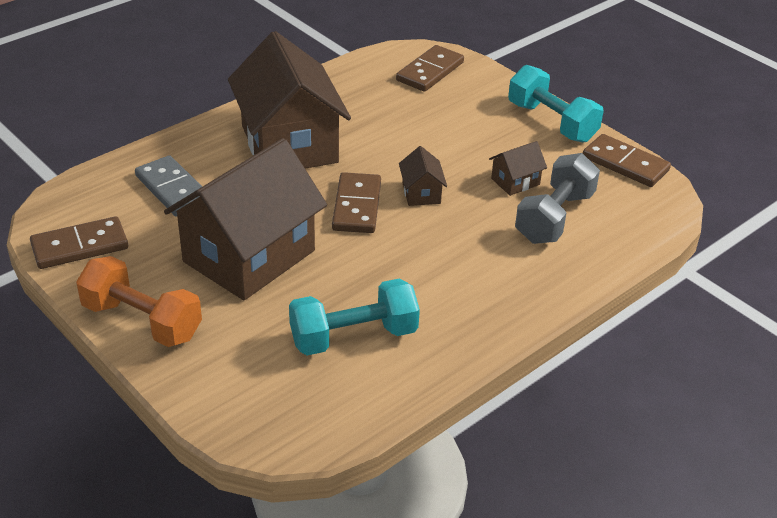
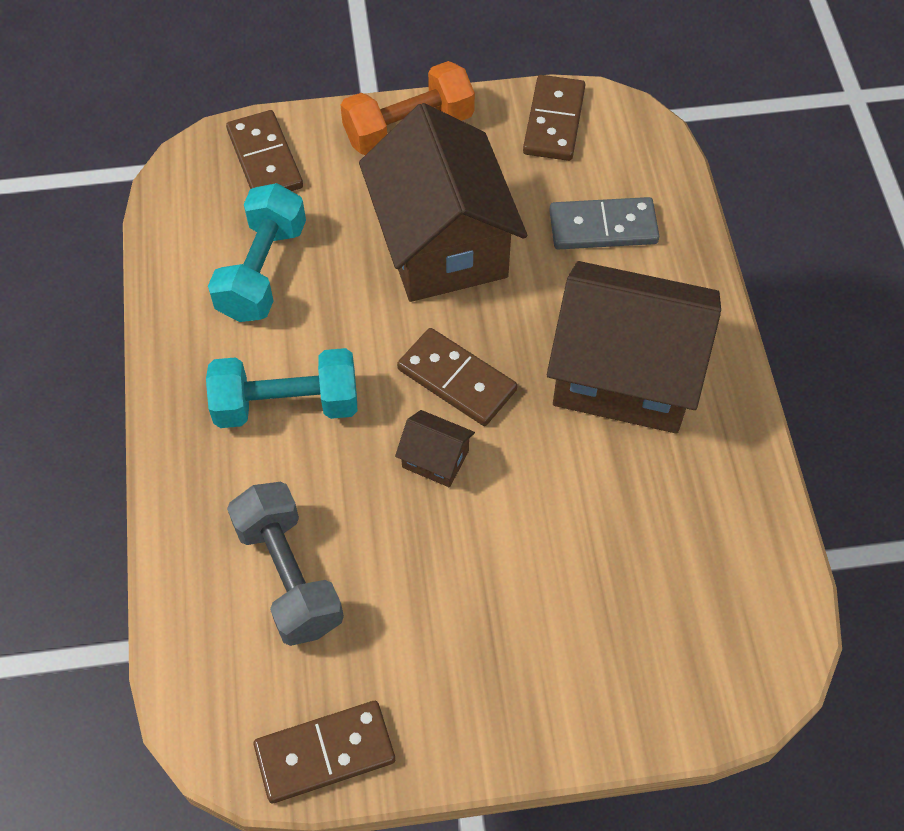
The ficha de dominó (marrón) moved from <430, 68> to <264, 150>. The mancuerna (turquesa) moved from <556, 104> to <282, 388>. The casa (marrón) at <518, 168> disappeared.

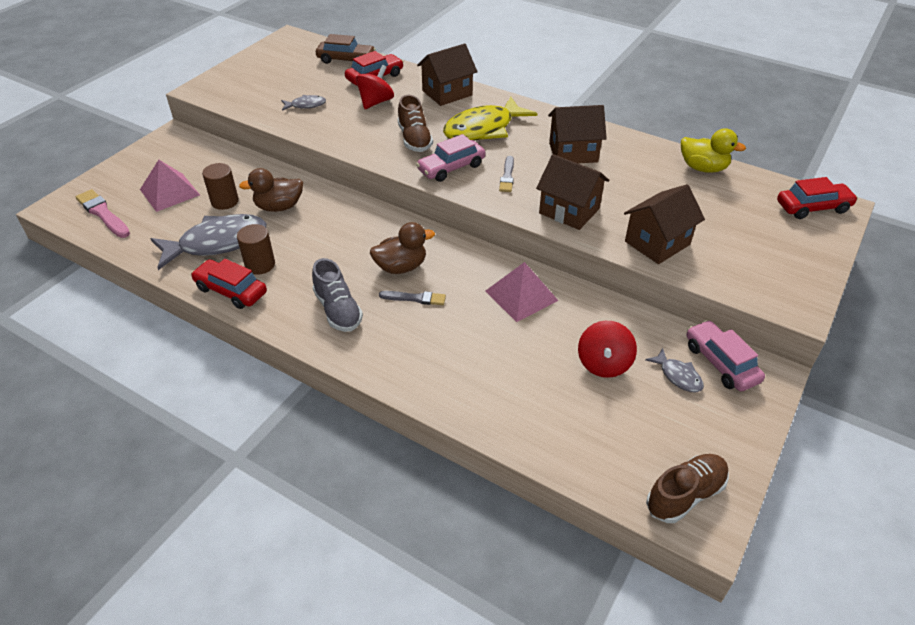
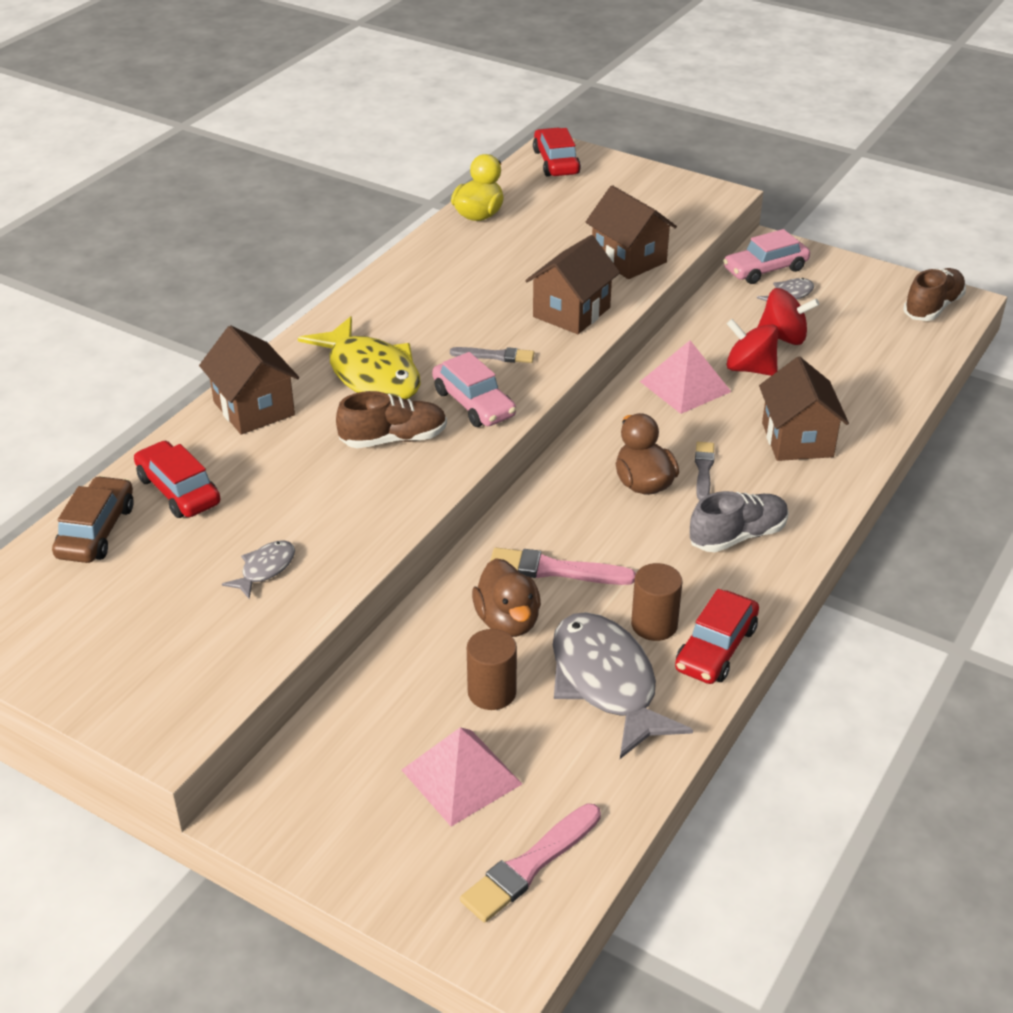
The peonza (rojo) moved from <375, 87> to <752, 347>. The pez (gris) at <303, 103> turned 45 degrees clockwise. The casa (marrón) moved from <577, 134> to <804, 408>. The zapato (marrón) at <687, 488> turned 75 degrees clockwise. The pincel (rosa) at <563, 566> appeared.

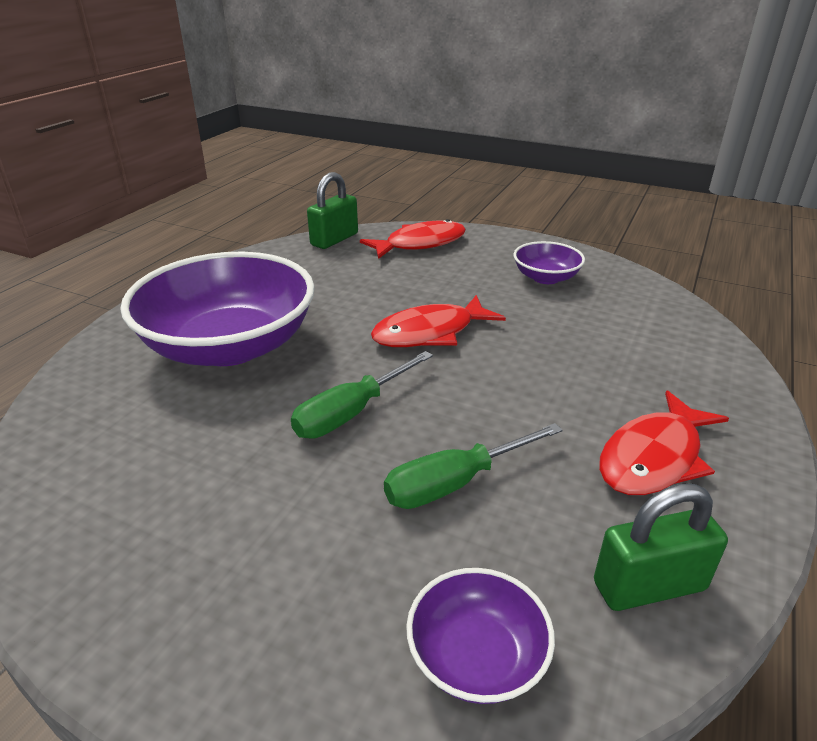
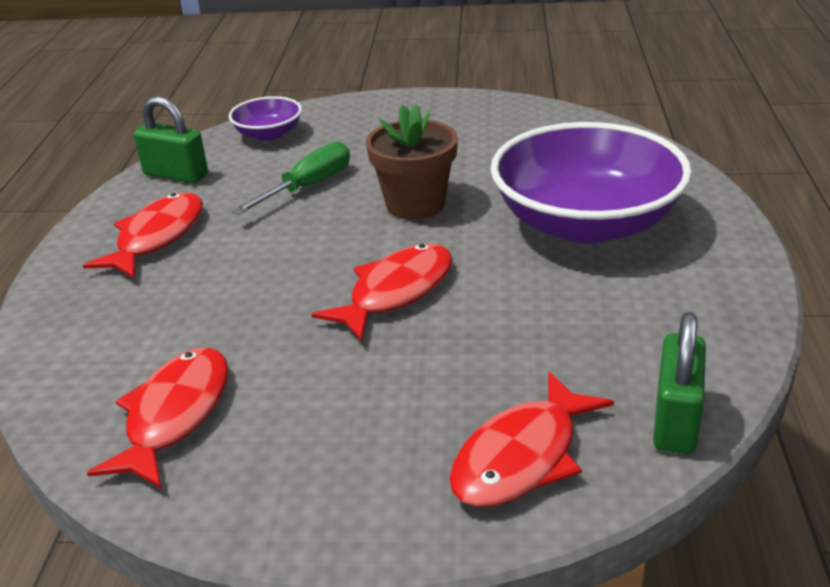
The cuenco (morado) at <549, 262> disappeared. The destornillador (verde) at <362, 395> was replaced by the maceta (marrón) at <412, 162>. The candado (verde) at <661, 547> turned 60 degrees clockwise. The pez (rojo) at <158, 418> appeared.

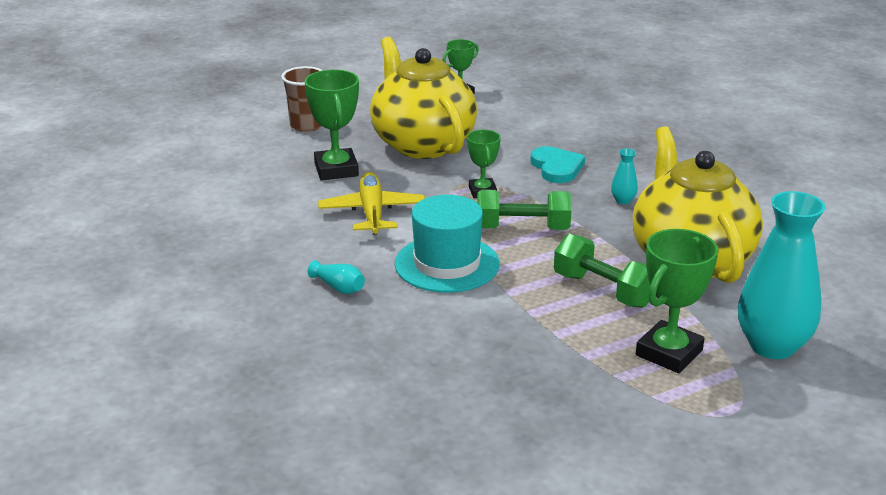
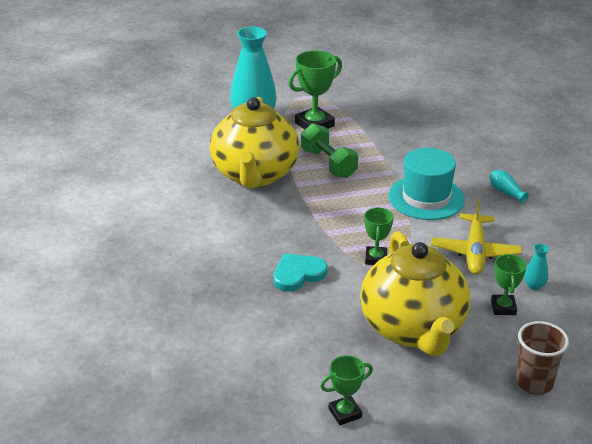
The trofeo (verde) at <332, 124> changed to 0.61 times the size. The corazón (turquesa) at <557, 164> turned 60 degrees clockwise. The florero (turquesa) moved from <624, 176> to <536, 267>. The mancuerna (verde) at <524, 210> disappeared.

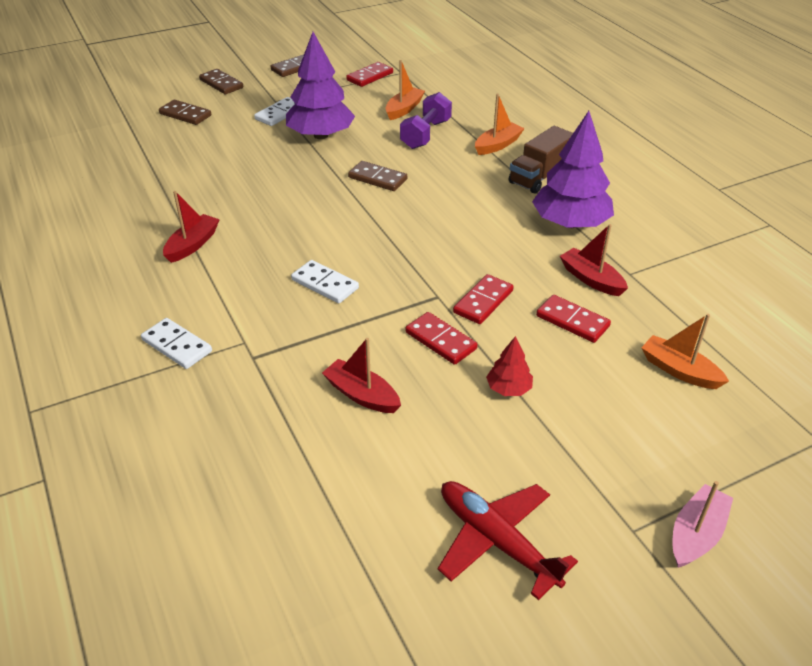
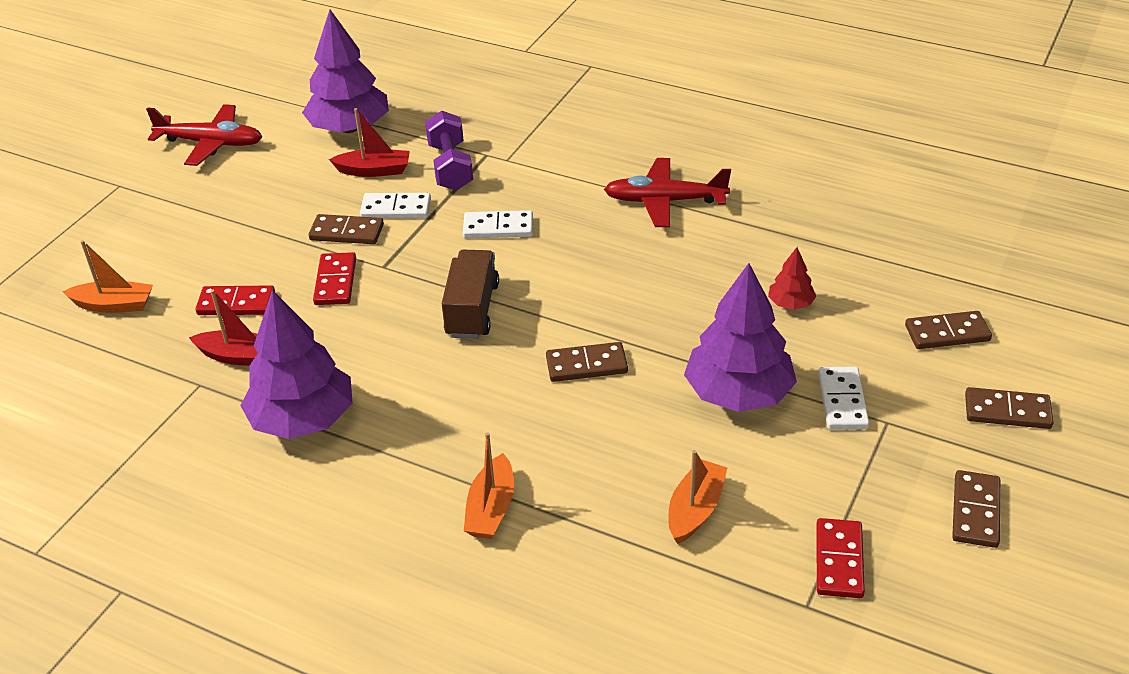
The barco (naranja) at <405, 90> turned 150 degrees counterclockwise. The mancuerna (morado) moved from <426, 120> to <449, 151>. The camión (marrón) moved from <541, 160> to <470, 294>. The barco (rojo) at <191, 227> was replaced by the avión (rojo) at <667, 192>. The ficha de dominó (rojo) at <441, 338> became the ficha de dominó (marrón) at <346, 229>. The ficha de dominó (blanco) moved from <176, 343> to <395, 206>. The árbol (rojo) moved from <509, 366> to <792, 278>. The barco (rosa) at <703, 524> disappeared. The árbol (morado) at <345, 71> appeared.

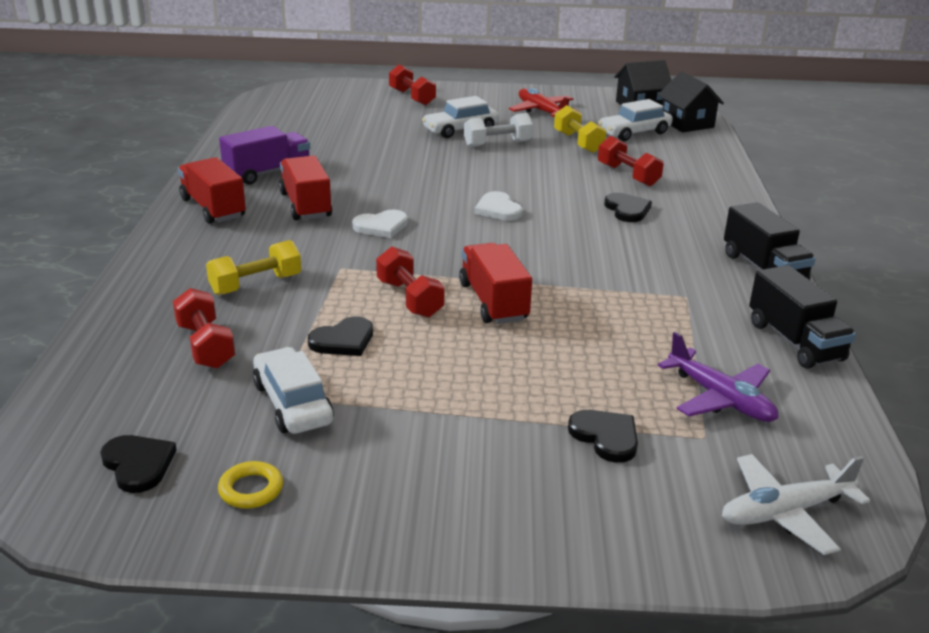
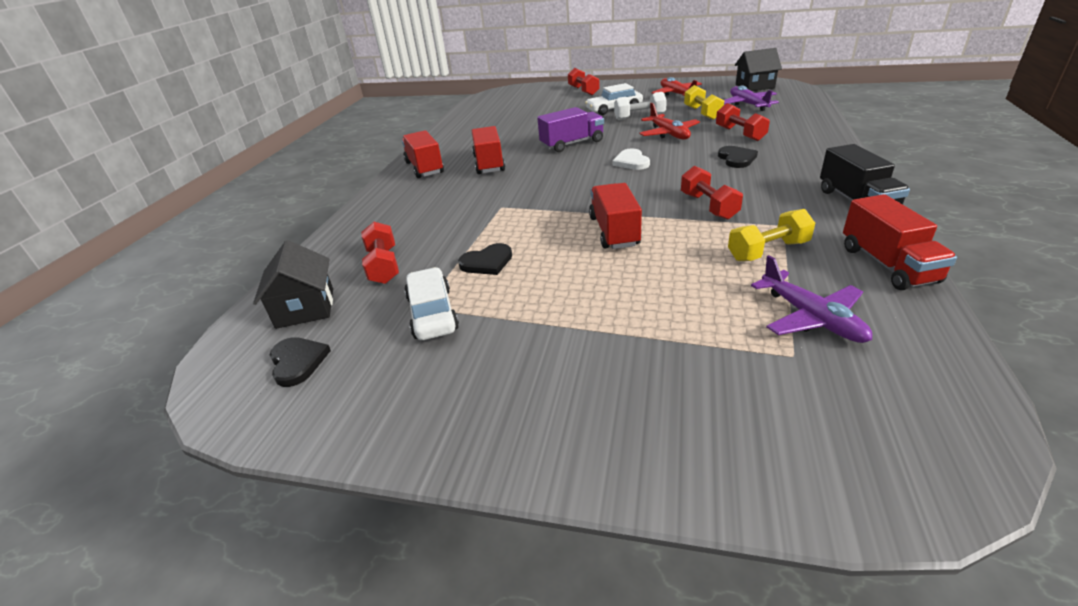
The casa (negro) moved from <691, 101> to <293, 284>. The coche (blanco) at <635, 120> was replaced by the avión (morado) at <751, 98>. The camión (morado) moved from <264, 155> to <570, 129>. The corazón (blanco) at <380, 224> disappeared. The mancuerna (amarillo) moved from <253, 267> to <771, 235>. The mancuerna (rojo) moved from <410, 282> to <712, 193>. The camión (negro) at <802, 317> became the camión (rojo) at <900, 242>. The corazón (negro) at <603, 436> disappeared. The avión (blanco) at <796, 504> disappeared. The anillo (amarillo) at <250, 485> disappeared. The avión (rojo) at <669, 121> appeared.

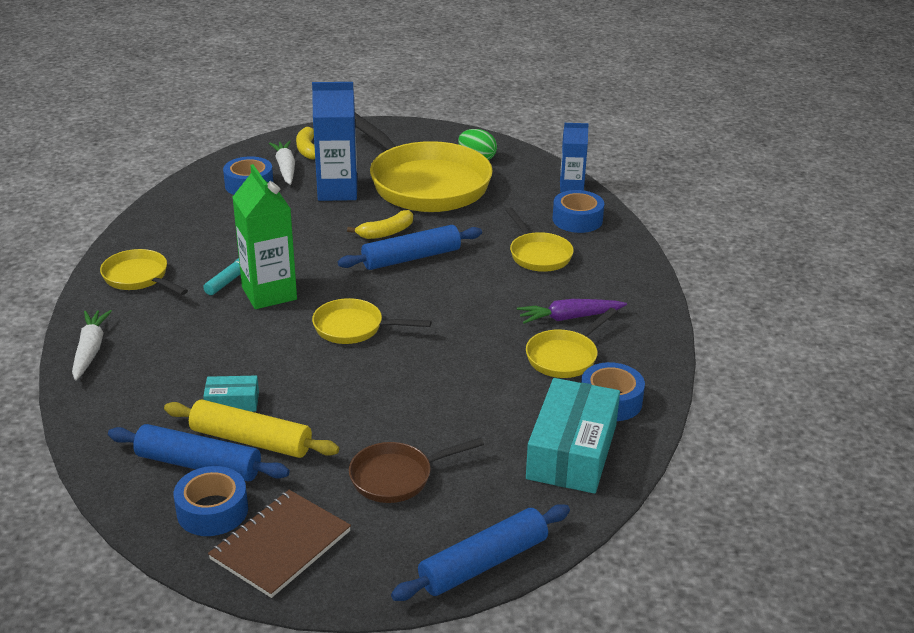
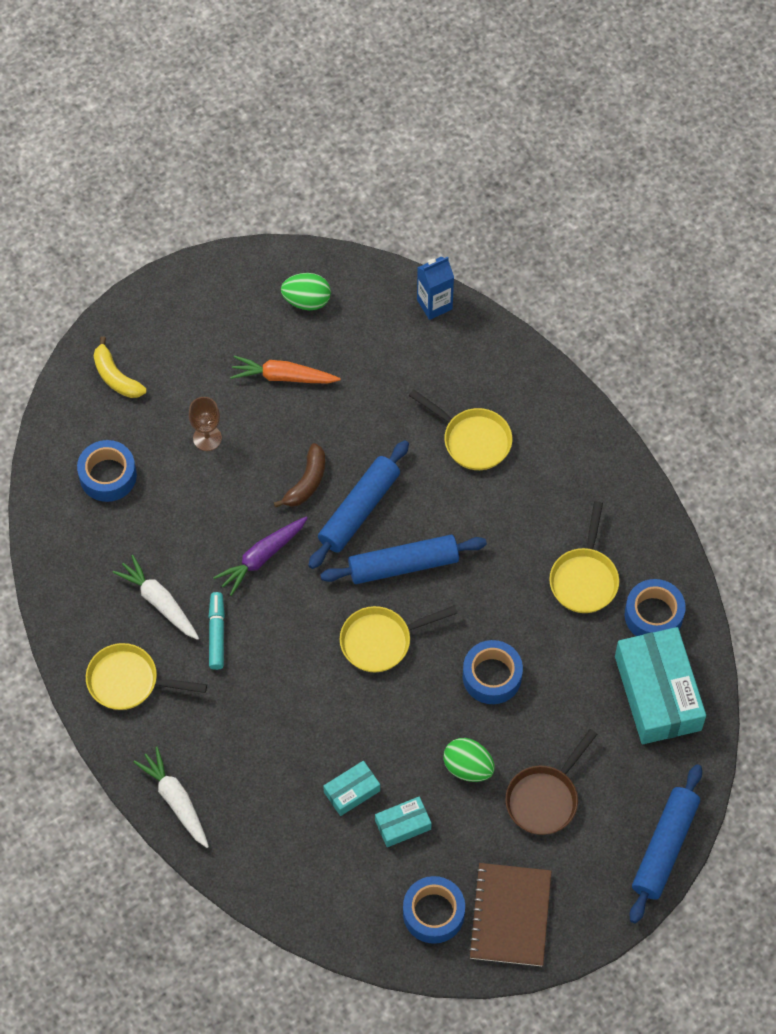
The cartón de leche (azul) at <334, 141> was replaced by the copa (marrón) at <205, 424>. The sartén (amarillo) at <424, 162> was replaced by the zanahoria (naranja) at <285, 369>. The zanahoria (blanco) moved from <282, 163> to <156, 597>. The cartón de leche (verde) at <264, 236> disappeared. The cinta adhesiva (azul) moved from <578, 211> to <493, 672>. The plátano (amarillo) at <380, 224> became the plátano (marrón) at <299, 475>. The zanahoria (morado) moved from <572, 311> to <260, 556>. The rodillo (amarillo) at <251, 429> was replaced by the caja (turquesa) at <403, 822>. The rodillo (azul) moved from <199, 452> to <403, 559>. The huevo (verde) at <469, 760> appeared.

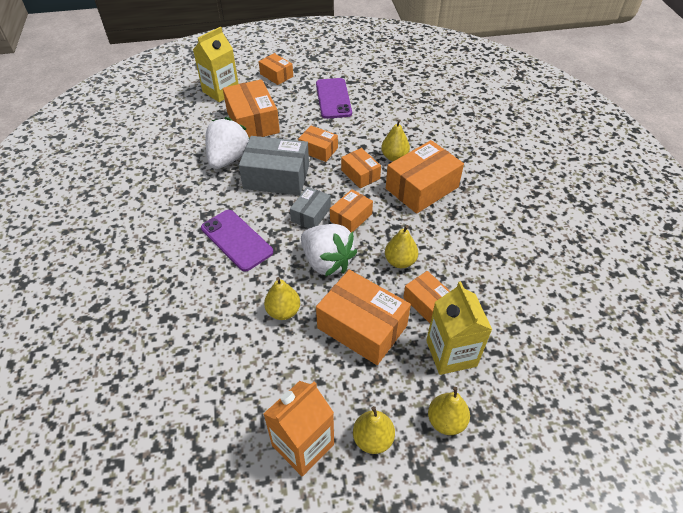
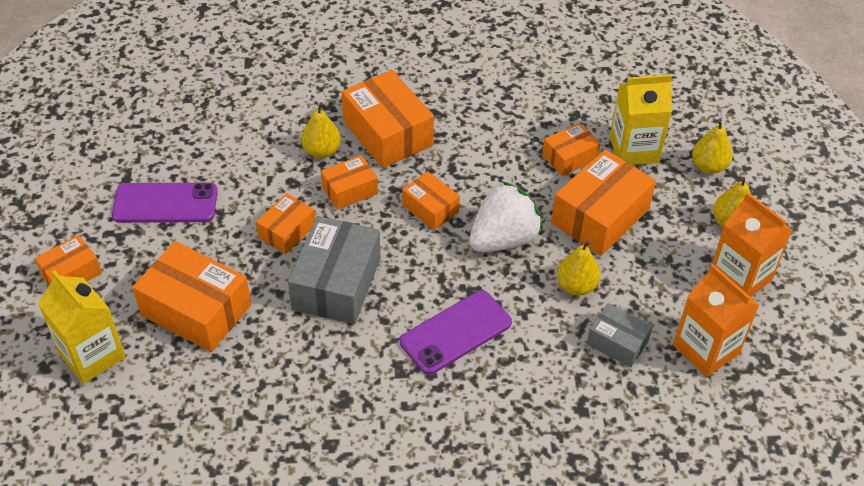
The caja (naranja) at <251, 108> turned 45 degrees clockwise. The fresa (blanco) at <227, 143> disappeared. The caja (gris) moved from <310, 207> to <620, 335>. The pera (amarillo) at <401, 246> disappeared. The cartón de leche (naranja) at <716, 320> appeared.

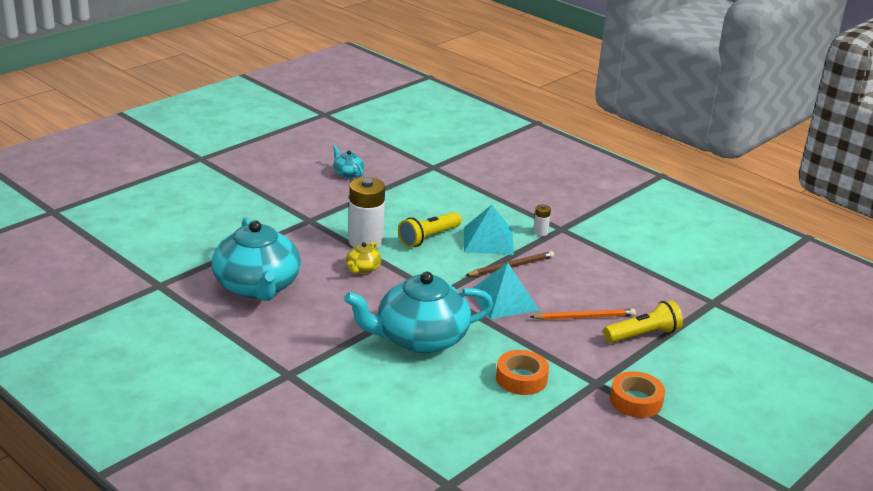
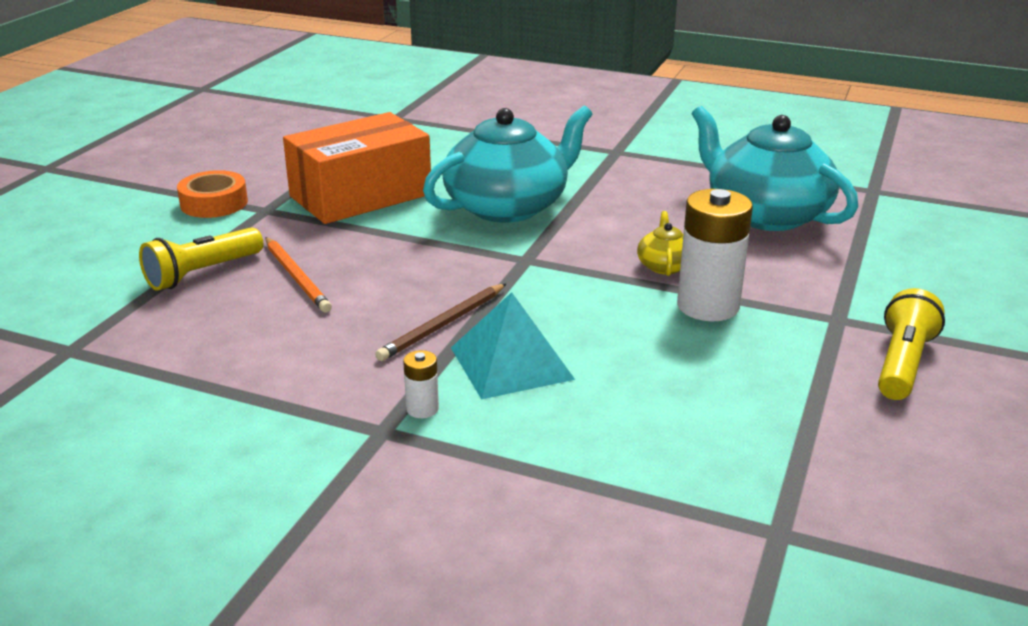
The tetera (turquesa) at <348, 161> disappeared. The lámpara de mano (amarillo) moved from <430, 230> to <911, 344>. The pirámide (turquesa) at <506, 290> disappeared. The lápiz (naranja) at <583, 314> turned 90 degrees counterclockwise. The cinta adhesiva (naranja) at <522, 372> was replaced by the caja (naranja) at <357, 168>.

